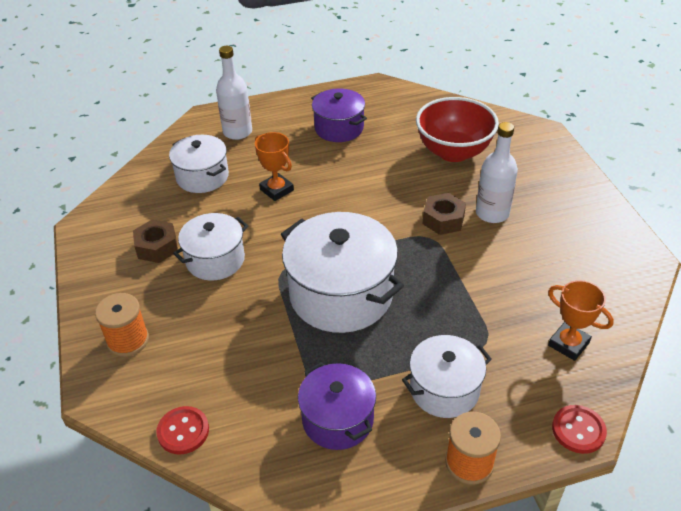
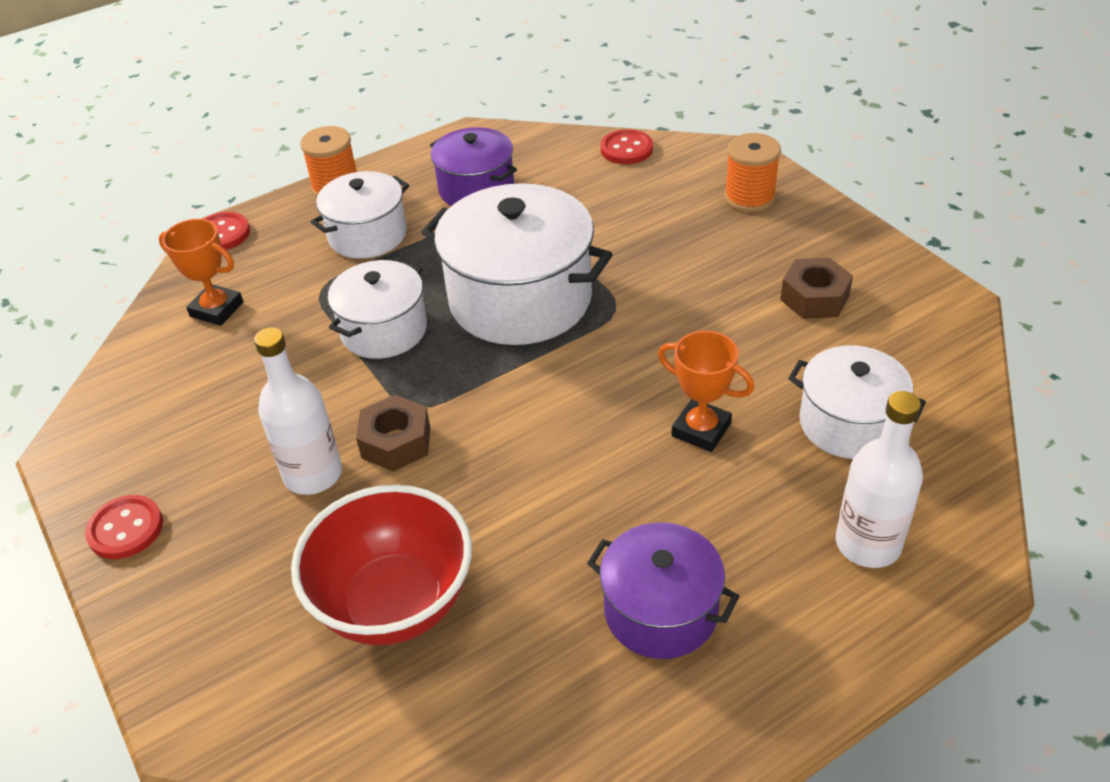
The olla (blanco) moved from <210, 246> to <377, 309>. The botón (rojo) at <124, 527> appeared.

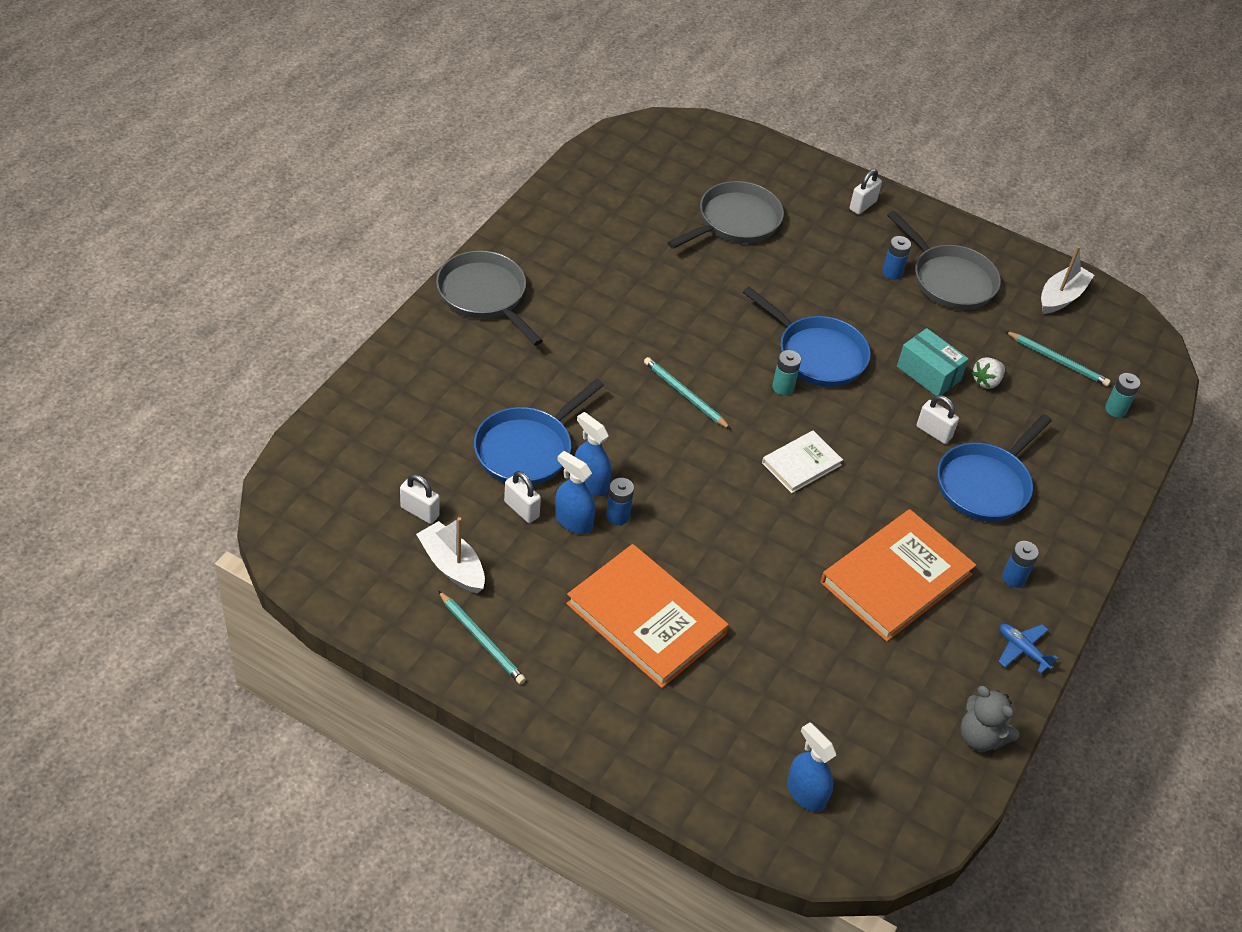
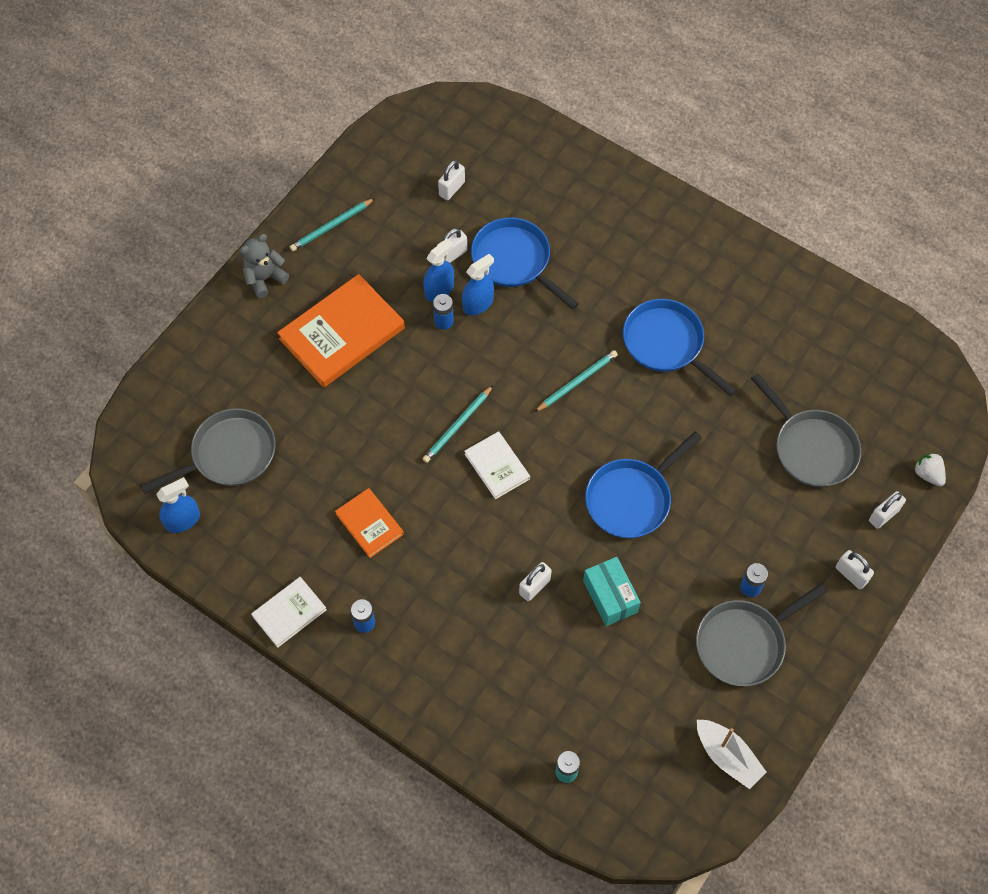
The sartén (gris) moved from <489, 298> to <208, 451>. The caja (turquesa) at <933, 362> turned 75 degrees counterclockwise. The lápiz (turquesa) moved from <1058, 358> to <458, 424>. The pila (turquesa) at <786, 372> disappeared. The fresa (blanco) moved from <988, 373> to <930, 469>. The sartén (azul) moved from <995, 468> to <680, 347>. The libro (naranja) at <898, 575> changed to 0.54 times the size. The barco (blanco) at <450, 555> disappeared. The avión (azul) at <1028, 649> was replaced by the libro (blanco) at <289, 612>. The osito (gris) moved from <989, 719> to <264, 266>. The pulverizador (azul) moved from <811, 767> to <178, 505>. The candado (blanco) at <887, 510> appeared.

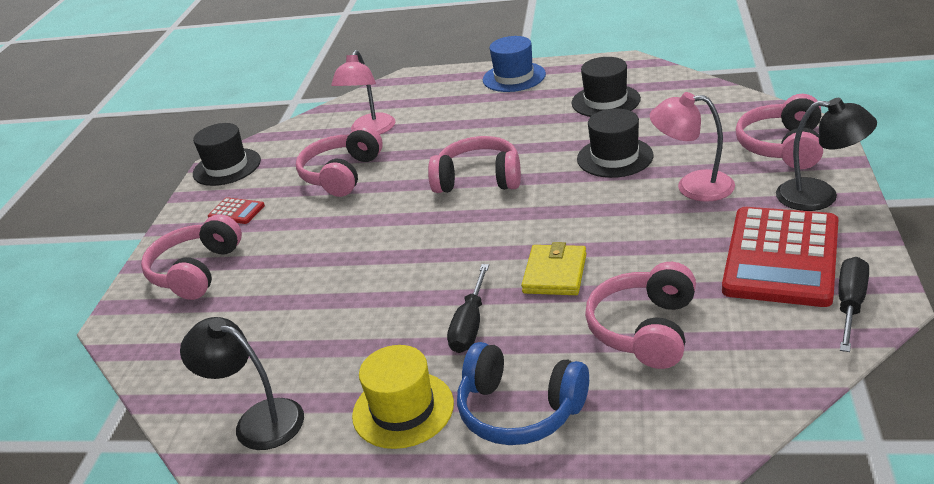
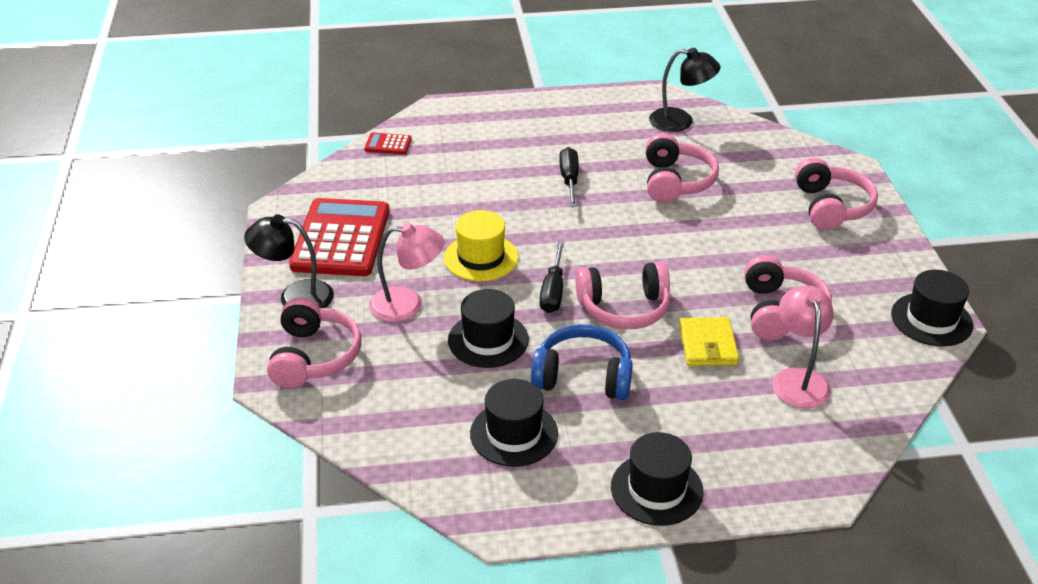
The sombrero (azul) at <514, 64> became the sombrero (negro) at <657, 479>. The calculadora (rojo) moved from <236, 210> to <388, 143>. The cartera (amarillo) moved from <553, 268> to <709, 341>. The destornillador (negro) moved from <853, 304> to <552, 277>. The auriculares (rosa) moved from <640, 315> to <682, 168>. The auriculares (azul) moved from <523, 393> to <582, 362>. The sombrero (amarillo) moved from <403, 397> to <481, 245>.

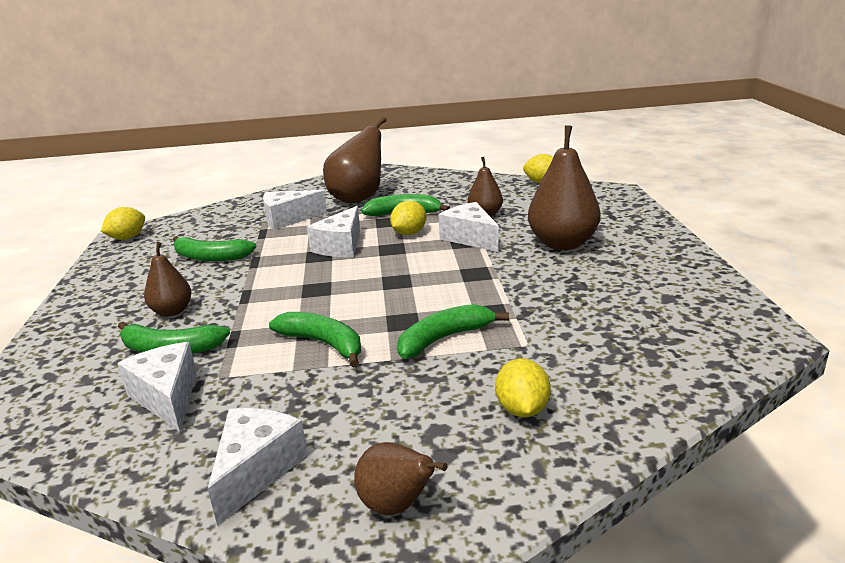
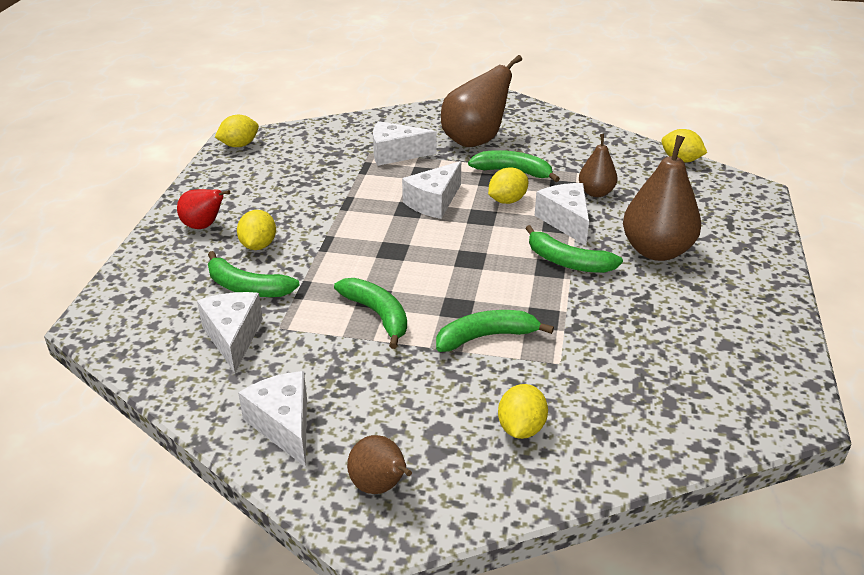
The plátano (verde) moved from <214, 248> to <574, 249>. The pera (marrón) at <168, 279> was replaced by the limón (amarillo) at <256, 230>. The queso (blanco) at <257, 467> turned 60 degrees counterclockwise. The pera (rojo) at <203, 209> appeared.

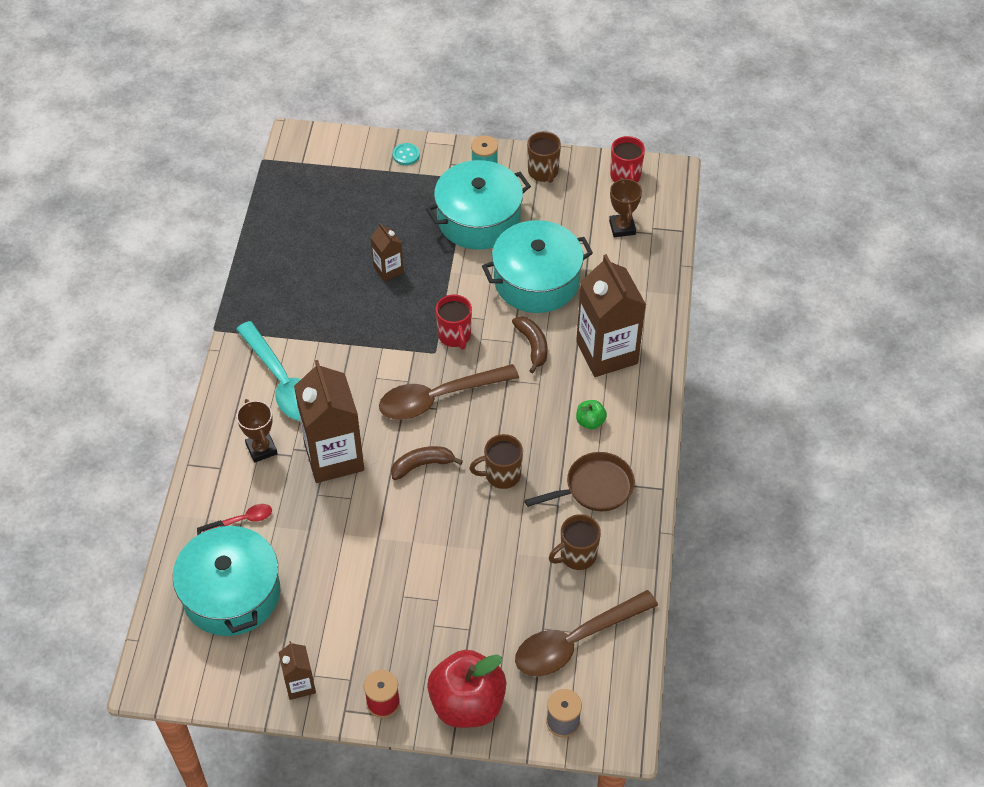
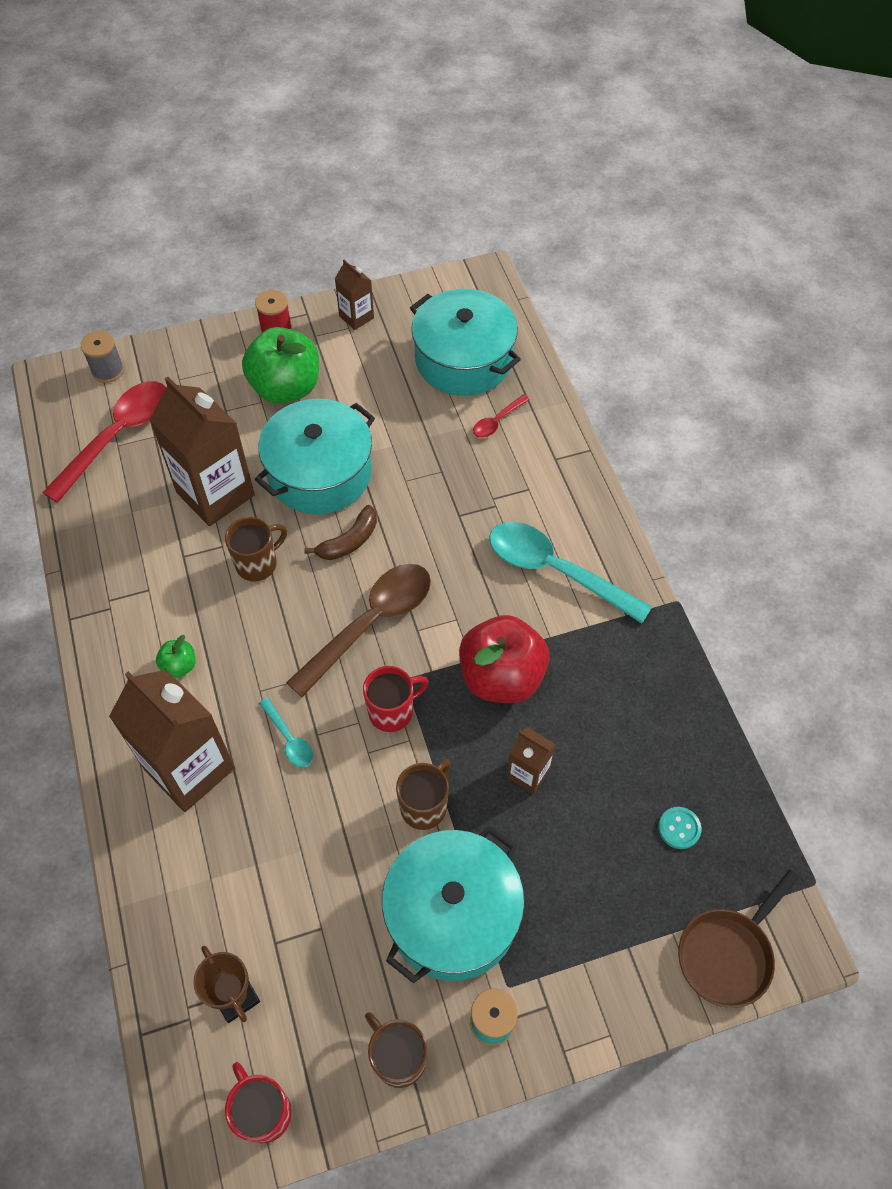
The botón (turquesa) moved from <406, 154> to <679, 828>. The olla (turquesa) moved from <537, 266> to <315, 456>. The taza (rojo) at <453, 322> turned 105 degrees clockwise. The plátano (marrón) at <529, 344> was replaced by the cuchara (turquesa) at <286, 732>. The cartón de leche (marrón) moved from <329, 421> to <202, 451>. The trofeo (marrón) at <257, 431> disappeared. The sartén (marrón) moved from <580, 482> to <738, 938>. The taza (marrón) moved from <575, 542> to <423, 794>. The cuchara (marrón) at <586, 633> became the cuchara (rojo) at <104, 442>. The manzana (rojo) moved from <466, 689> to <504, 659>. The manzana (verde) at <280, 365> appeared.

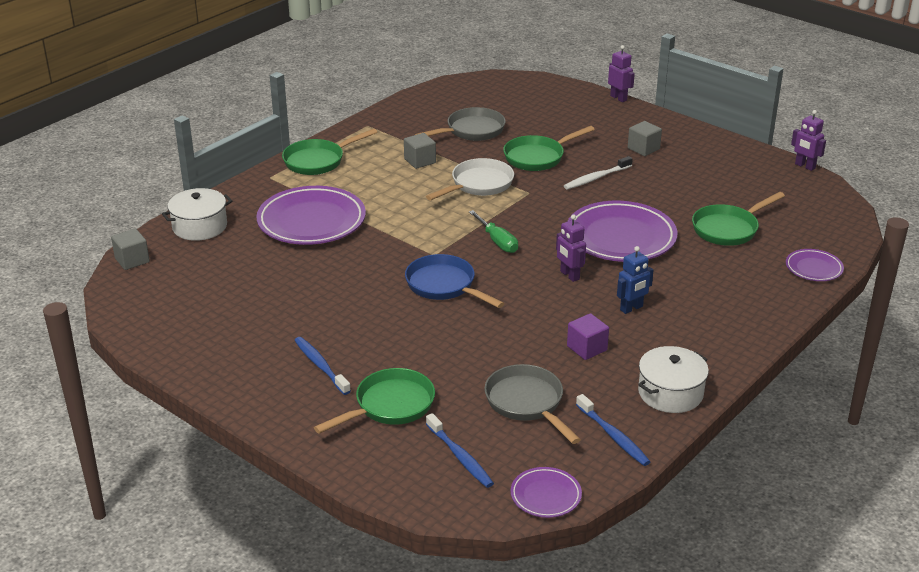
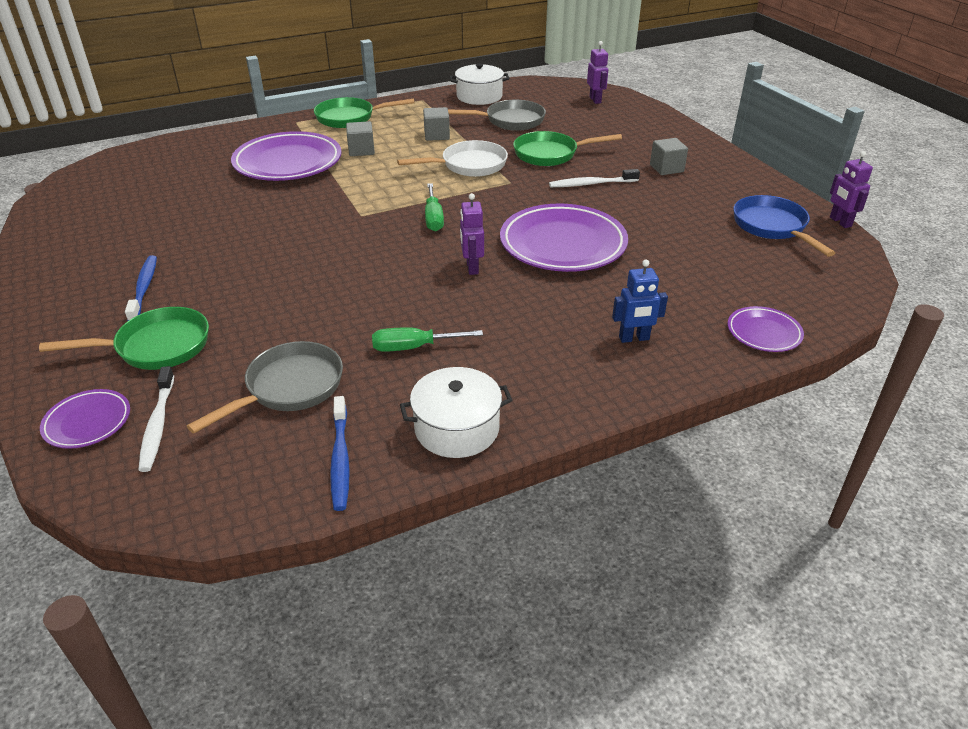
The robot (morado) moved from <621, 73> to <597, 72>. The olla (blanco) moved from <197, 214> to <479, 84>. The sartén (verde) at <738, 219> disappeared. The cubo (gris) moved from <130, 249> to <360, 138>. The robot (azul) moved from <635, 280> to <640, 301>. The sartén (azul) moved from <454, 281> to <784, 226>. The cubo (morado) at <588, 336> was replaced by the destornillador (verde) at <427, 339>. The sartén (gris) at <532, 404> turned 45 degrees clockwise. The cepillo de dientes (azul) at <460, 450> became the cepillo de dientes (blanco) at <156, 419>. The plato (morado) moved from <546, 492> to <85, 419>.

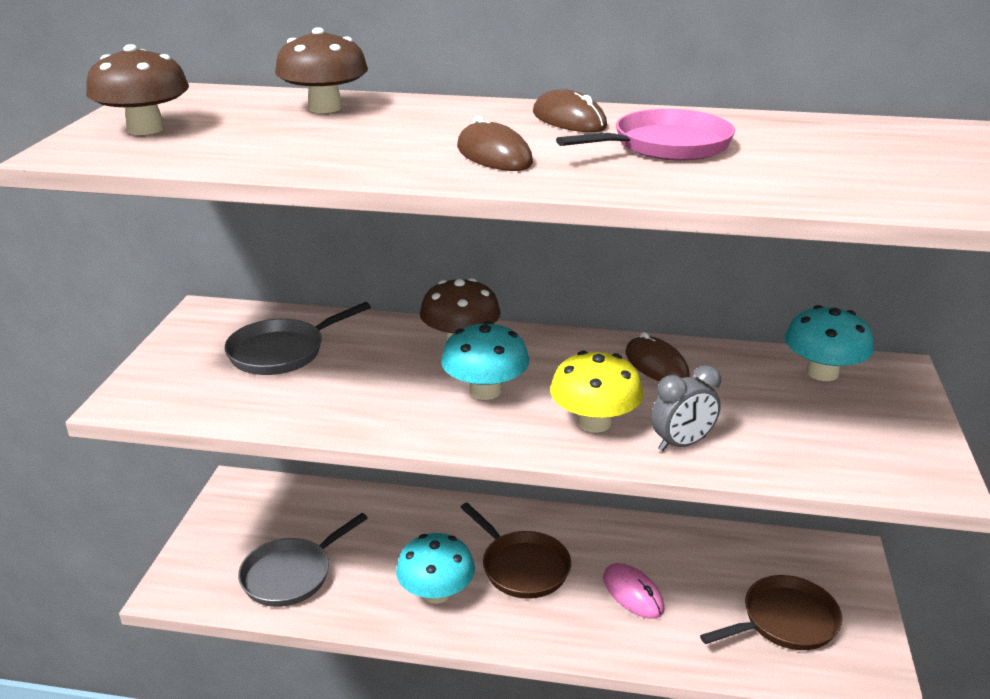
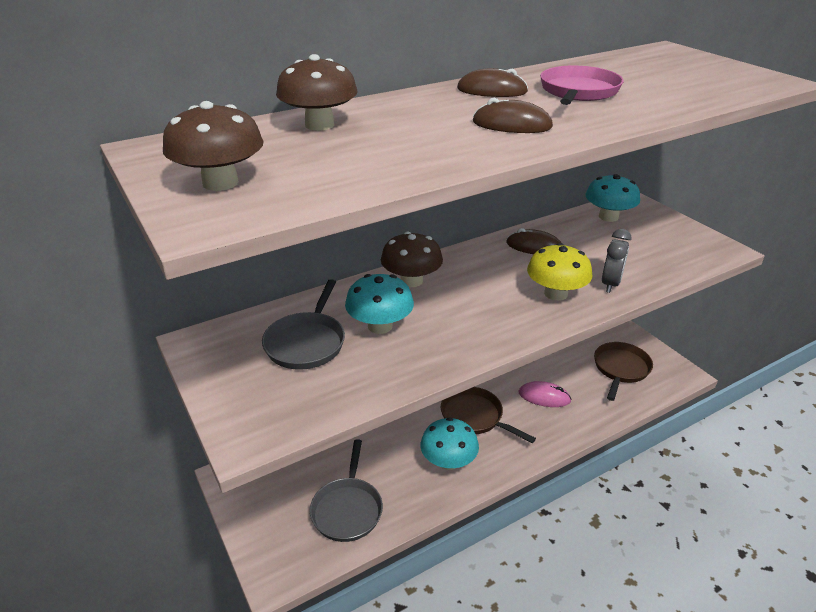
The seta (turquesa) moved from <485, 360> to <379, 304>. The sartén (marrón) at <515, 551> turned 150 degrees counterclockwise.

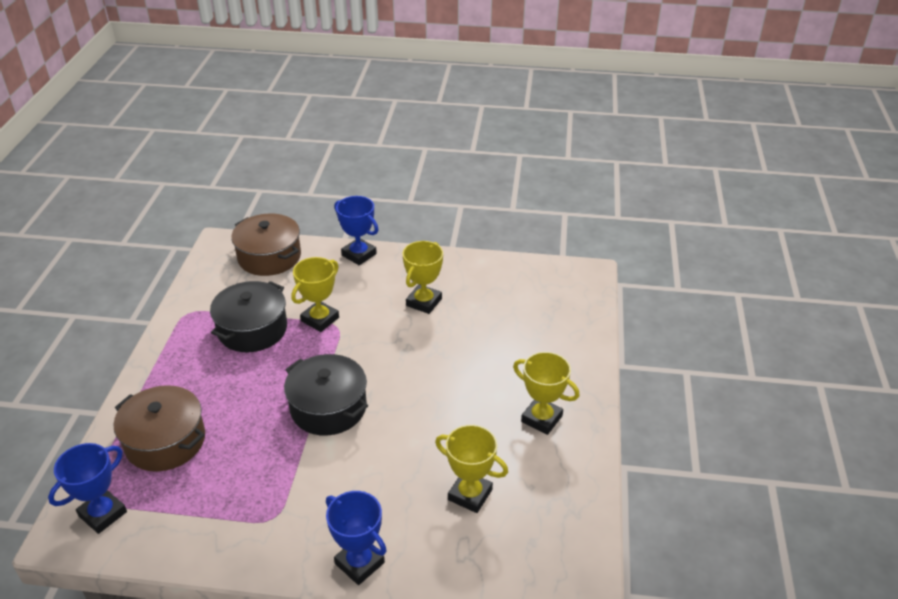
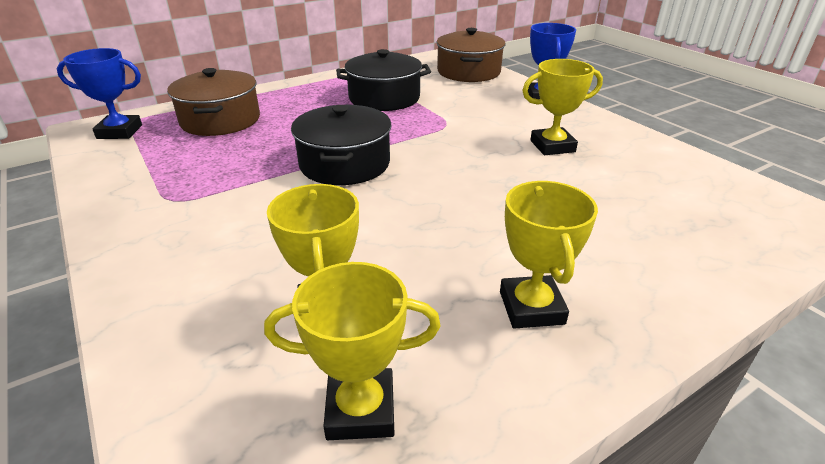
The trofeo (amarillo) moved from <315, 294> to <352, 351>. The trofeo (azul) at <356, 538> disappeared.

